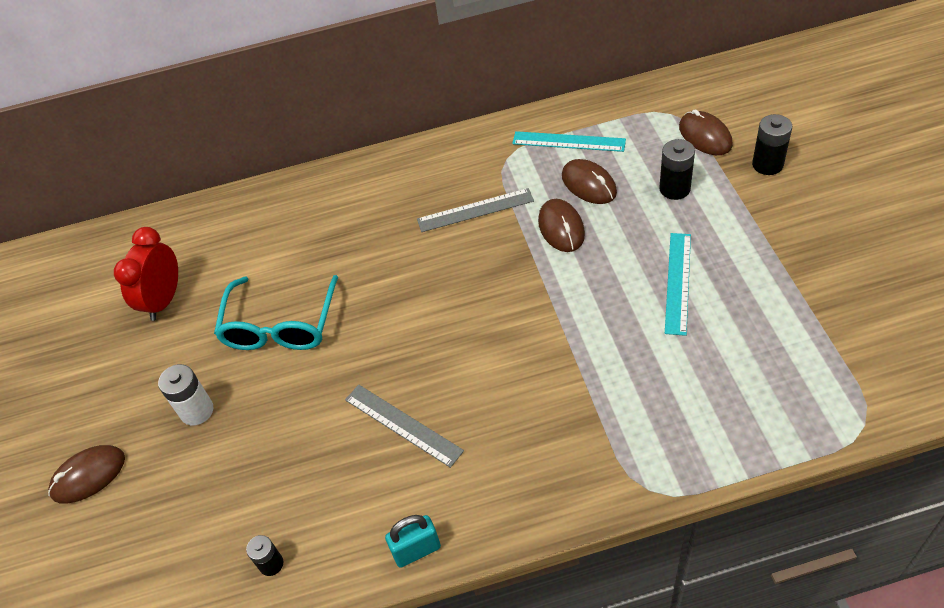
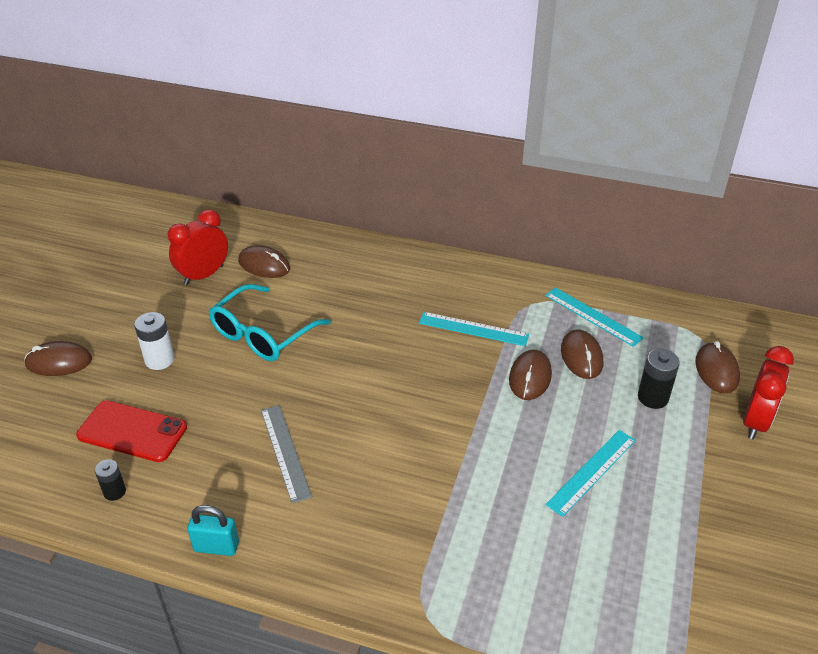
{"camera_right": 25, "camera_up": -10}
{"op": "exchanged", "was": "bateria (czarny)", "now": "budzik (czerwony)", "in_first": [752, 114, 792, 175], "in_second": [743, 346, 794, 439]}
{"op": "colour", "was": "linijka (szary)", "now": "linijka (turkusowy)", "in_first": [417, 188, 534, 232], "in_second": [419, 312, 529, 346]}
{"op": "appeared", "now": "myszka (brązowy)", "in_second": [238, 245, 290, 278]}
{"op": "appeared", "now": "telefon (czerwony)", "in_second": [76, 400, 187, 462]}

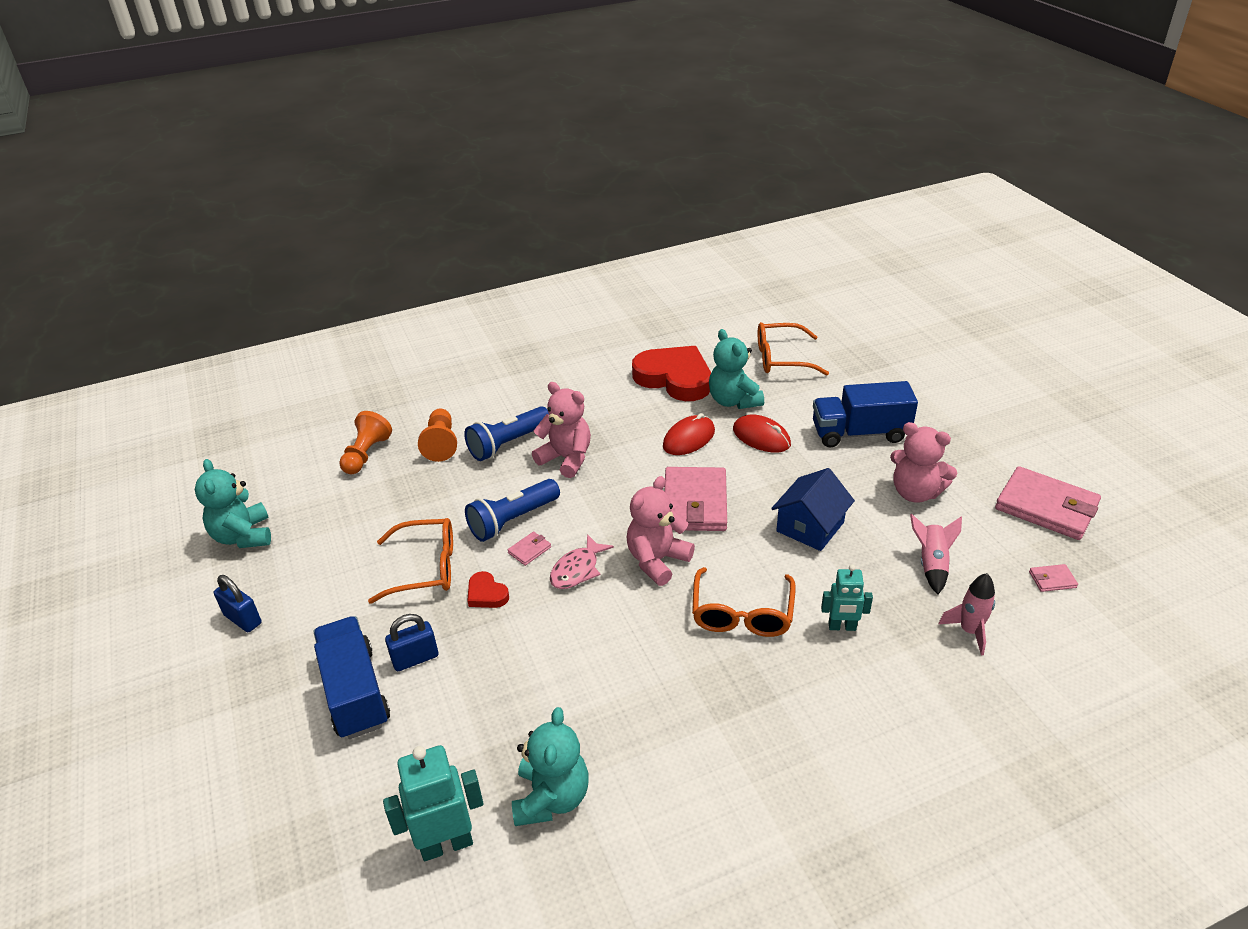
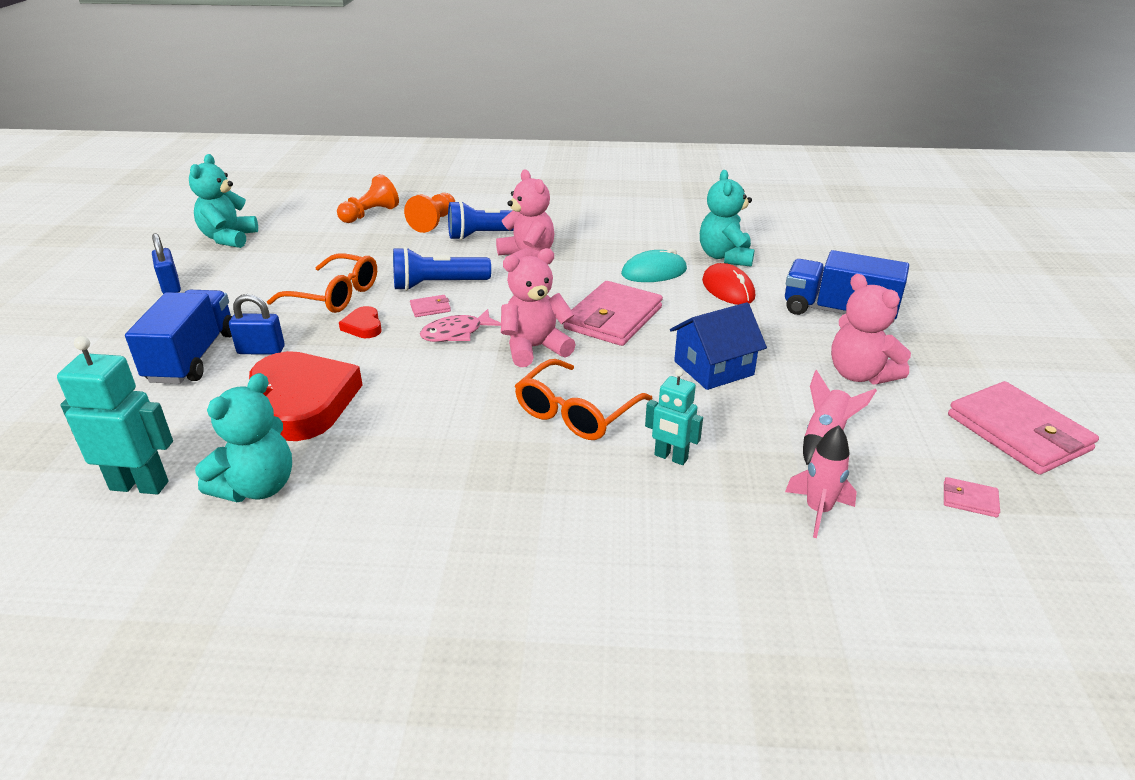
{"camera_right": 25, "camera_up": -5}
{"op": "missing", "was": "okulary (pomarańczowy)", "in_first": [758, 322, 829, 376]}
{"op": "relocated", "was": "serce (czerwony)", "in_first": [632, 346, 711, 401], "in_second": [249, 351, 363, 441]}
{"op": "colour", "was": "myszka (czerwony)", "now": "myszka (turkusowy)", "in_first": [663, 413, 715, 455], "in_second": [621, 248, 687, 282]}

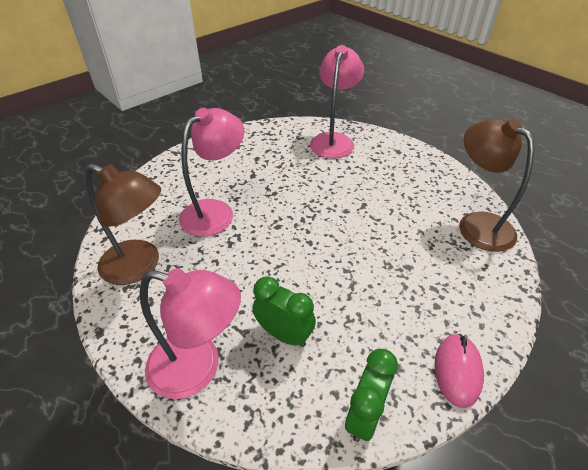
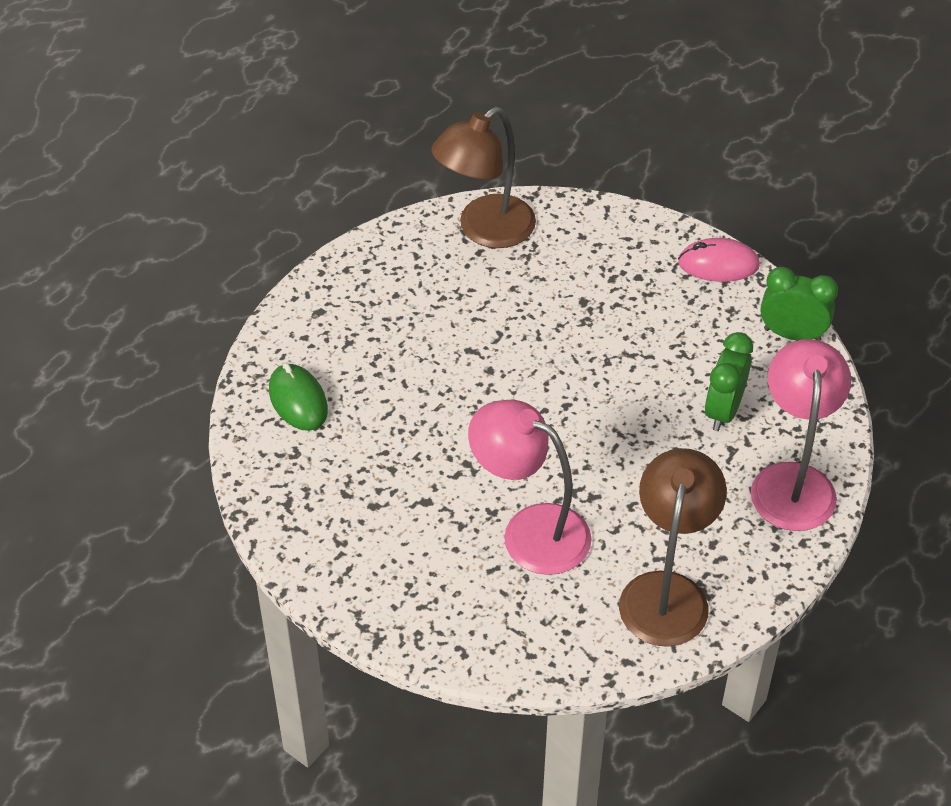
{"camera_right": -100, "camera_up": 5}
{"op": "exchanged", "was": "lampka (różowy)", "now": "myszka (zielony)", "in_first": [310, 45, 364, 159], "in_second": [269, 363, 328, 431]}

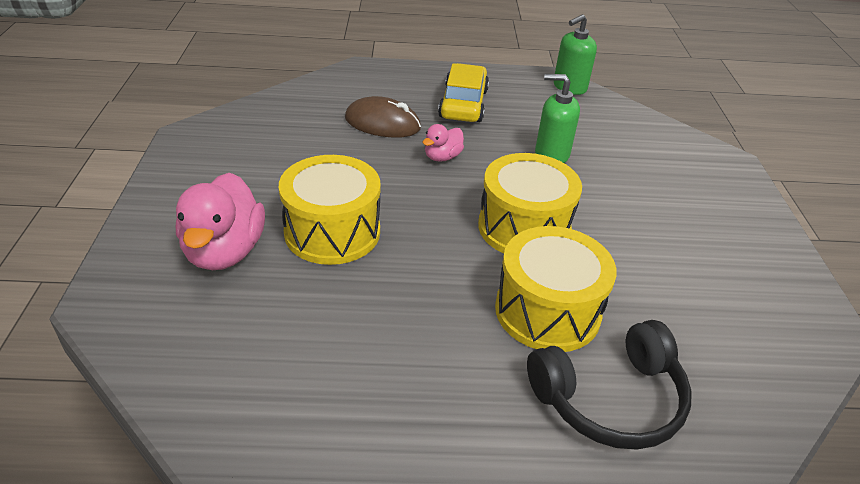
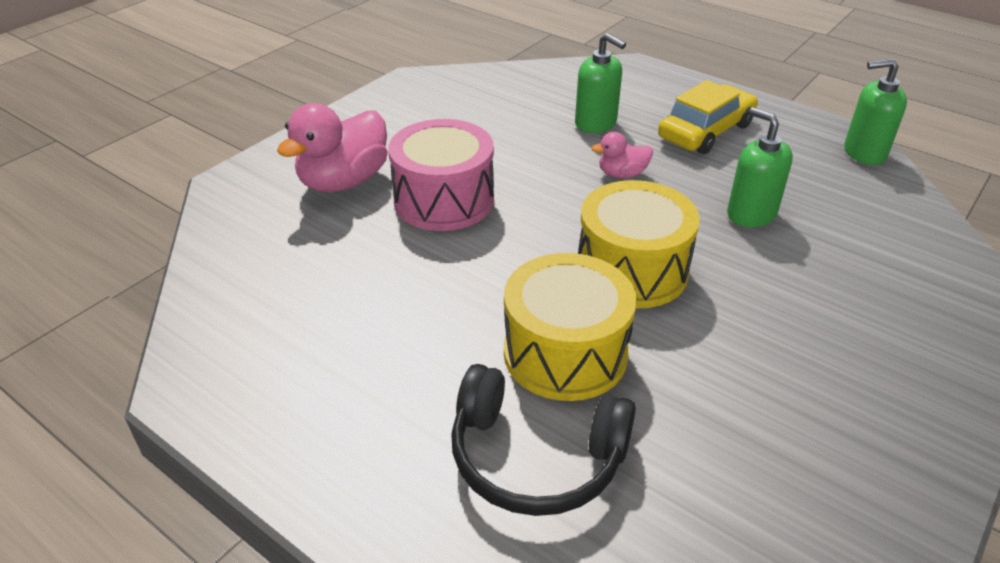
{"camera_right": 40, "camera_up": 0}
{"op": "exchanged", "was": "myszka (brązowy)", "now": "dozownik mydła (zielony)", "in_first": [345, 96, 421, 138], "in_second": [575, 33, 626, 133]}
{"op": "colour", "was": "bęben (żółty)", "now": "bęben (różowy)", "in_first": [279, 155, 381, 265], "in_second": [388, 119, 494, 231]}

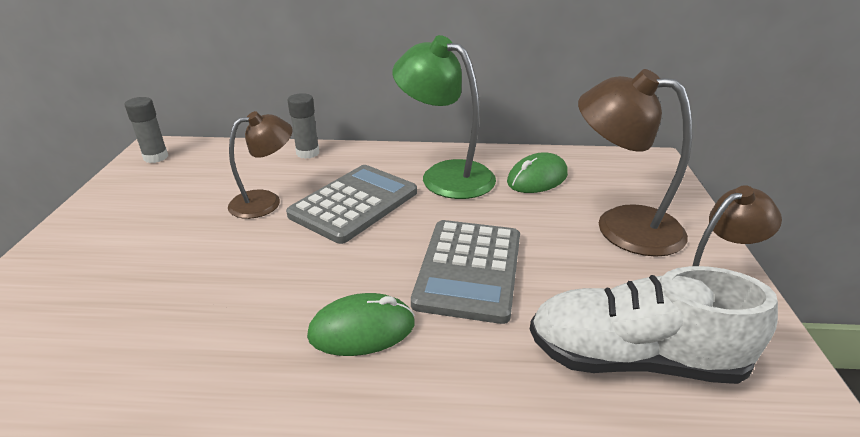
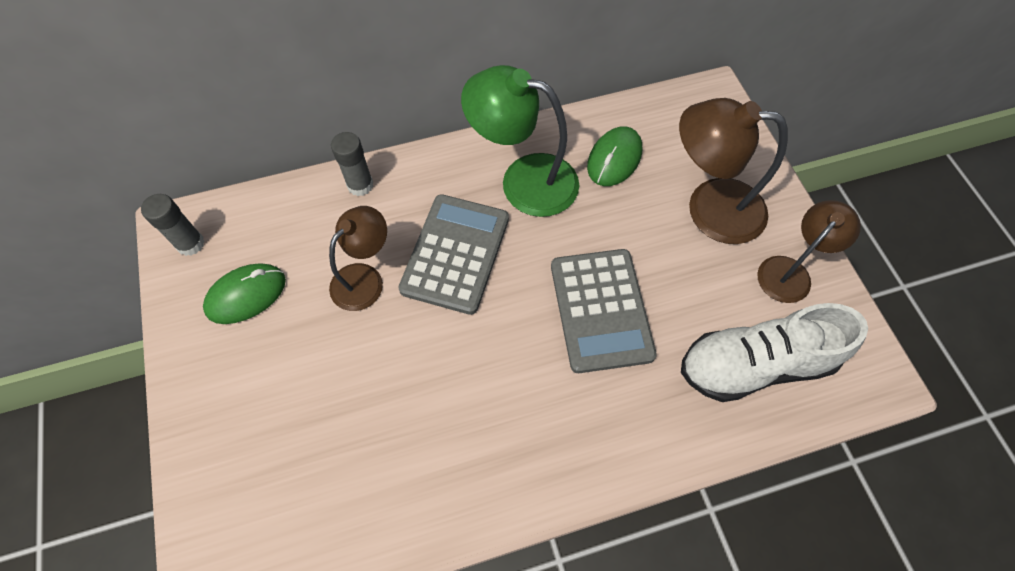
{"camera_right": -20, "camera_up": 30}
{"op": "relocated", "was": "myszka (zielony)", "in_first": [307, 293, 415, 356], "in_second": [203, 264, 286, 324]}

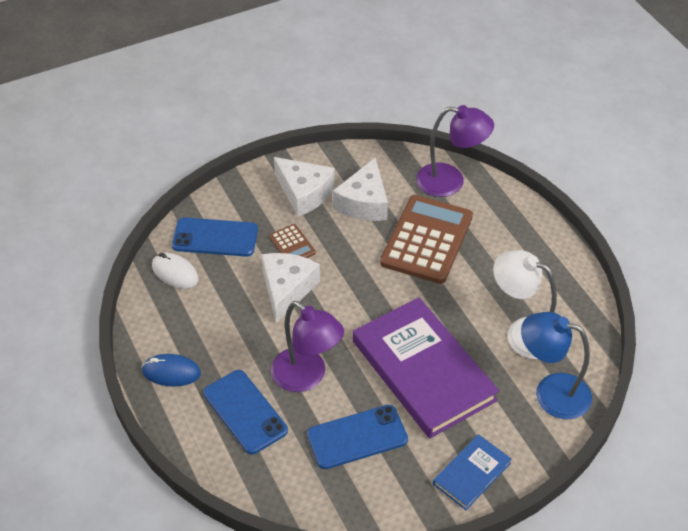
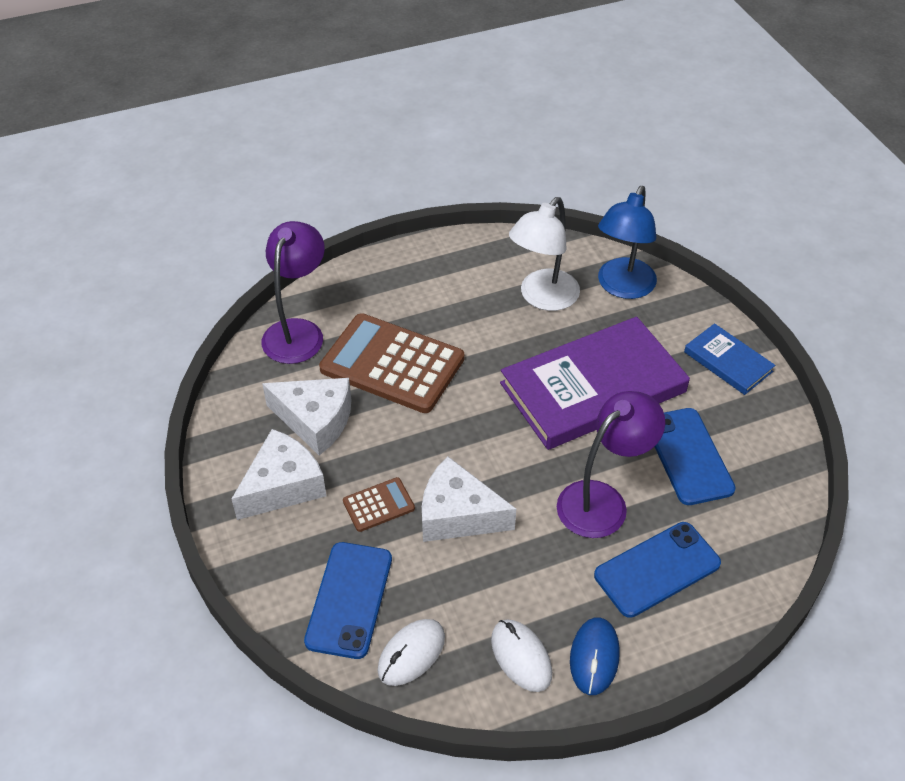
{"camera_right": -85, "camera_up": 0}
{"op": "appeared", "now": "myszka (biały)", "in_second": [491, 619, 552, 692]}

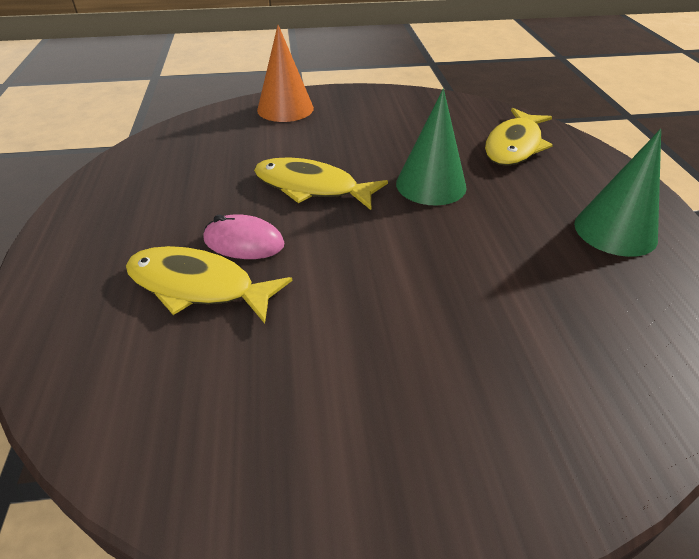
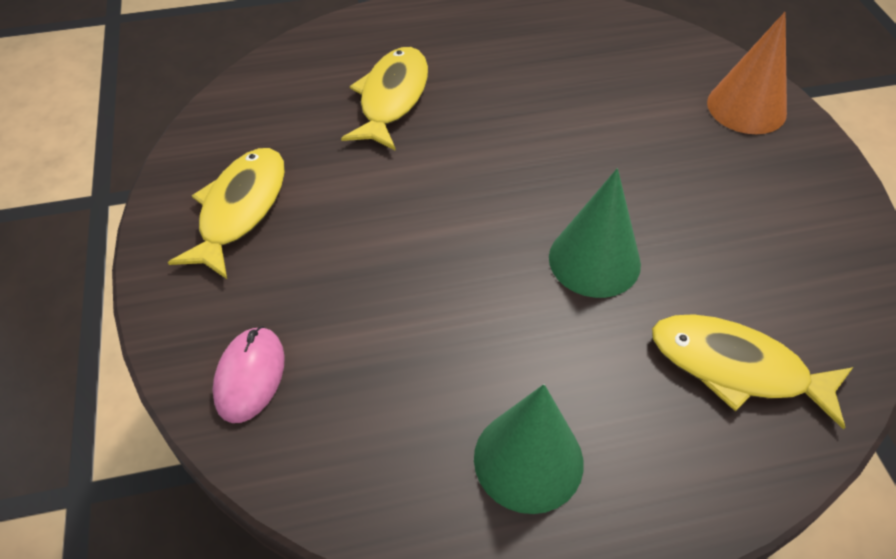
{"camera_right": 85, "camera_up": 10}
{"op": "relocated", "was": "ryba (żółty)", "in_first": [254, 157, 388, 210], "in_second": [168, 148, 285, 279]}
{"op": "relocated", "was": "myszka (różowy)", "in_first": [204, 214, 284, 259], "in_second": [212, 326, 285, 423]}

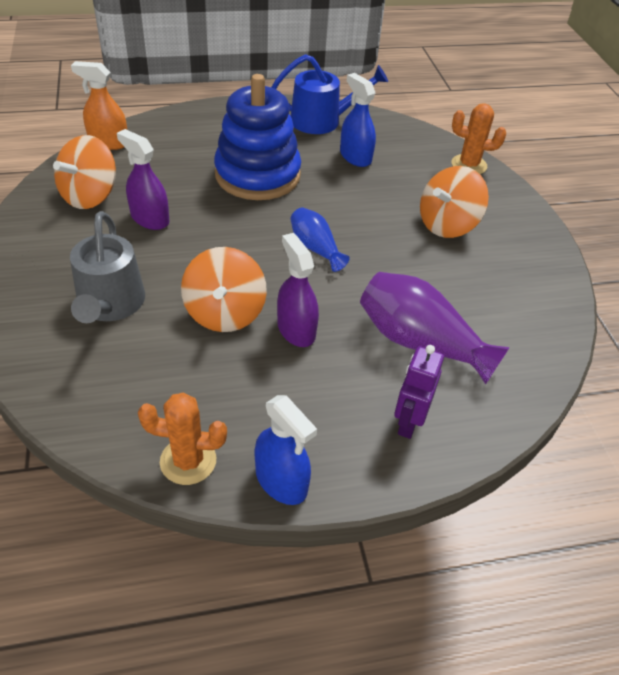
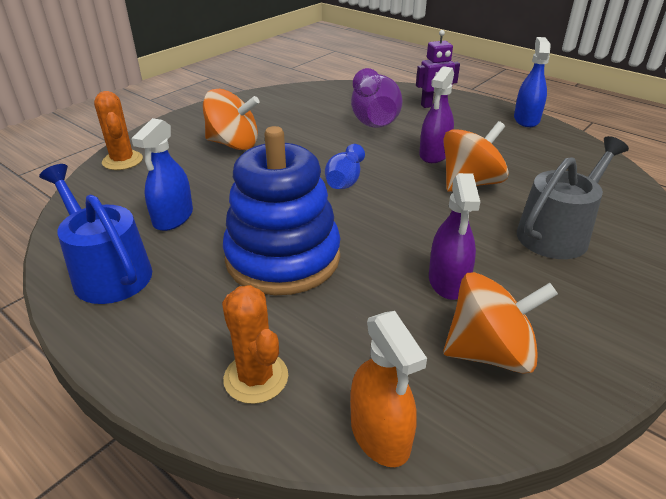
{"camera_right": -125, "camera_up": -10}
{"op": "relocated", "was": "kaktus (pomarańczowy)", "in_first": [138, 392, 227, 485], "in_second": [222, 285, 288, 404]}

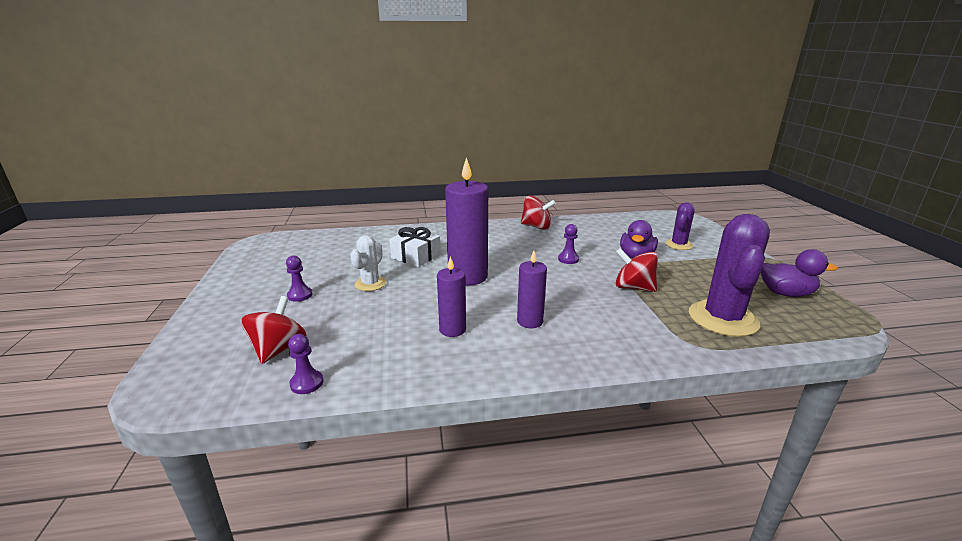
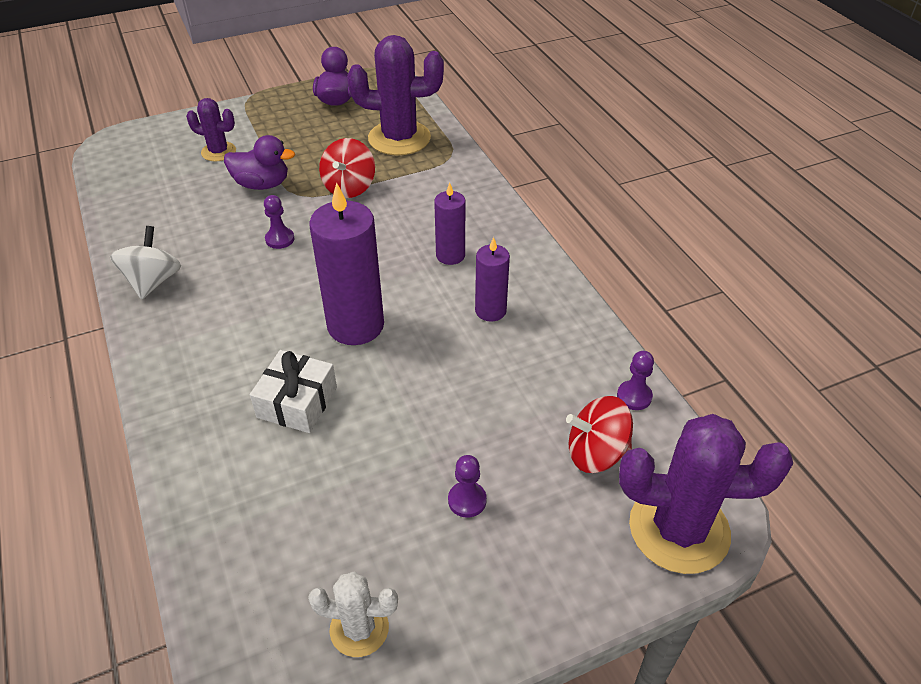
{"camera_right": -105, "camera_up": 20}
{"op": "colour", "was": "bączek (czerwony)", "now": "bączek (biały)", "in_first": [521, 196, 555, 230], "in_second": [110, 226, 181, 299]}
{"op": "relocated", "was": "kaktus (biały)", "in_first": [350, 235, 386, 291], "in_second": [308, 572, 398, 657]}
{"op": "appeared", "now": "kaktus (fioletowy)", "in_second": [619, 414, 793, 574]}

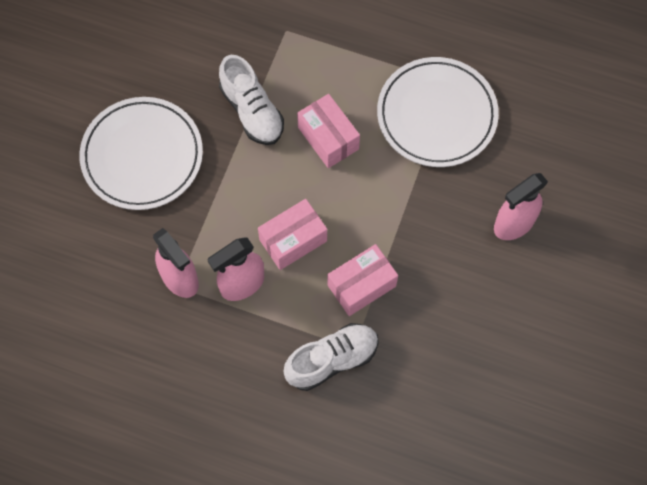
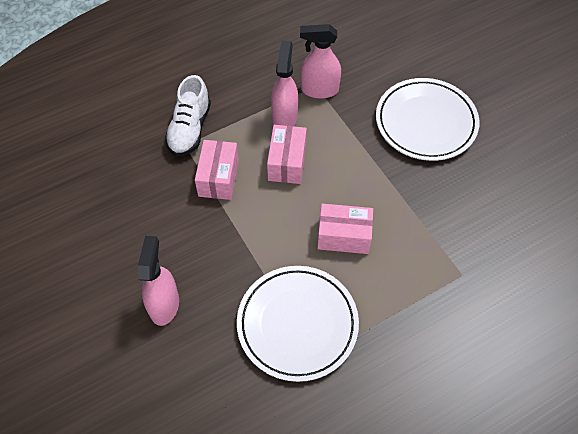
{"camera_right": 130, "camera_up": -10}
{"op": "missing", "was": "but (biały)", "in_first": [219, 55, 284, 145]}

